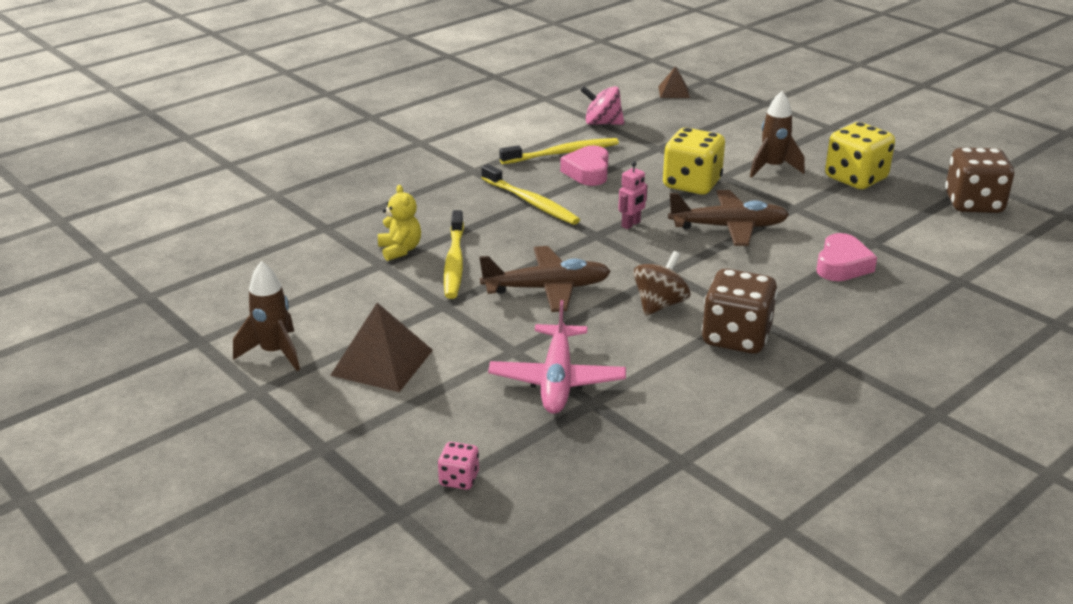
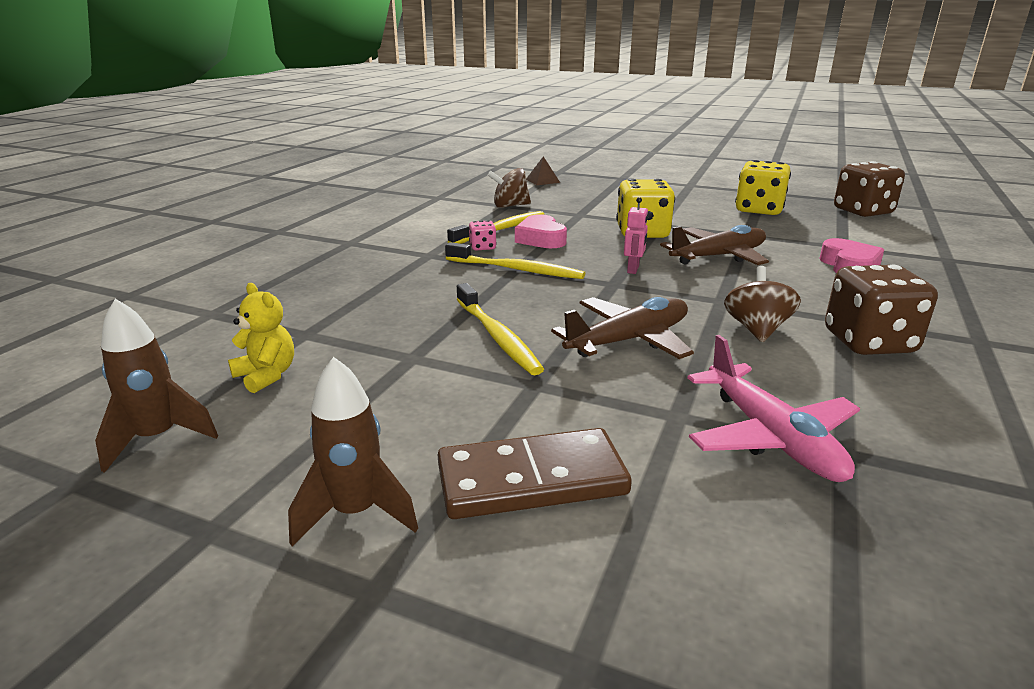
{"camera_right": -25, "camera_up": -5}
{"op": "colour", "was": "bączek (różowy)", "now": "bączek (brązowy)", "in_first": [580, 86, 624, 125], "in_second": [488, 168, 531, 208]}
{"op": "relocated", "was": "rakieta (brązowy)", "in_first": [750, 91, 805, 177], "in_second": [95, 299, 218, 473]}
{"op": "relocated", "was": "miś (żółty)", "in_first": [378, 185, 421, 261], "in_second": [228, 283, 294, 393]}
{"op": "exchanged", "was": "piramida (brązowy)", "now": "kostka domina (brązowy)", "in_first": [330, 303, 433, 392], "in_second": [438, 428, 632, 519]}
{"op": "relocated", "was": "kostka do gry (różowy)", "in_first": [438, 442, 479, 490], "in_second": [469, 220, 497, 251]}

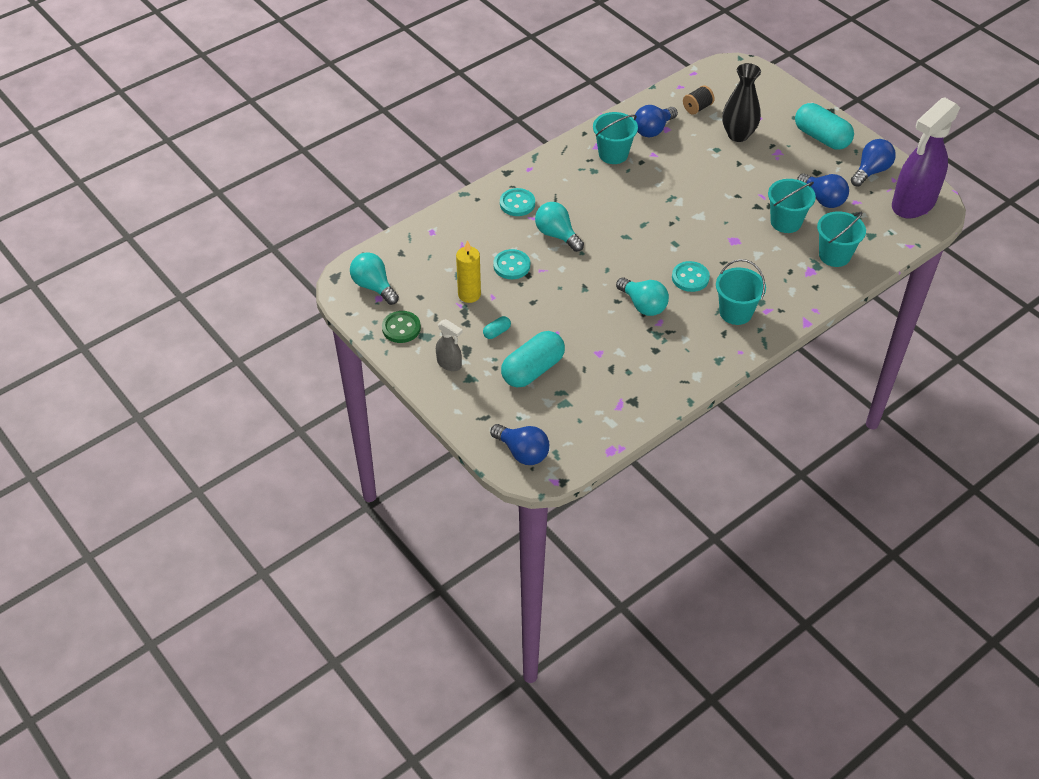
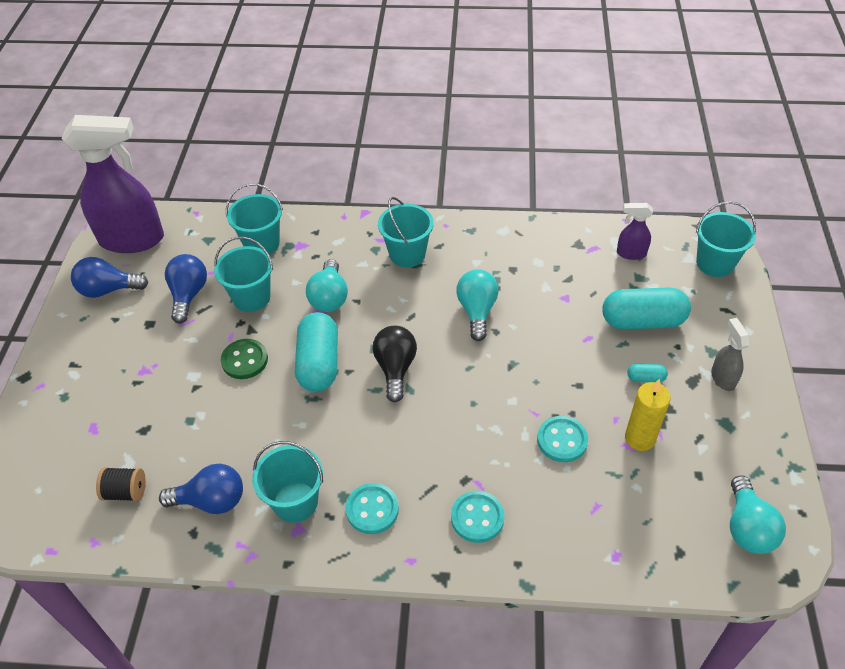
{"camera_right": -135, "camera_up": 0}
{"op": "missing", "was": "wazon (czarny)", "in_first": [722, 63, 761, 142]}
{"op": "relocated", "was": "kapsułka (turkusowy)", "in_first": [795, 103, 854, 150], "in_second": [295, 312, 338, 392]}
{"op": "relocated", "was": "żarówka (turkusowy)", "in_first": [535, 202, 584, 252], "in_second": [306, 259, 348, 312]}
{"op": "relocated", "was": "guzik (turkusowy)", "in_first": [672, 261, 710, 292], "in_second": [346, 483, 399, 534]}
{"op": "relocated", "was": "guzik (zielony)", "in_first": [382, 311, 421, 343], "in_second": [221, 339, 268, 379]}
{"op": "exchanged", "was": "żarówka (niebieski)", "now": "wiadro (turkusowy)", "in_first": [490, 424, 549, 465], "in_second": [696, 201, 756, 277]}
{"op": "appeared", "now": "spryskiwacz (fioletowy)", "in_second": [617, 203, 653, 260]}
{"op": "appeared", "now": "żarówka (czarny)", "in_second": [373, 326, 417, 402]}

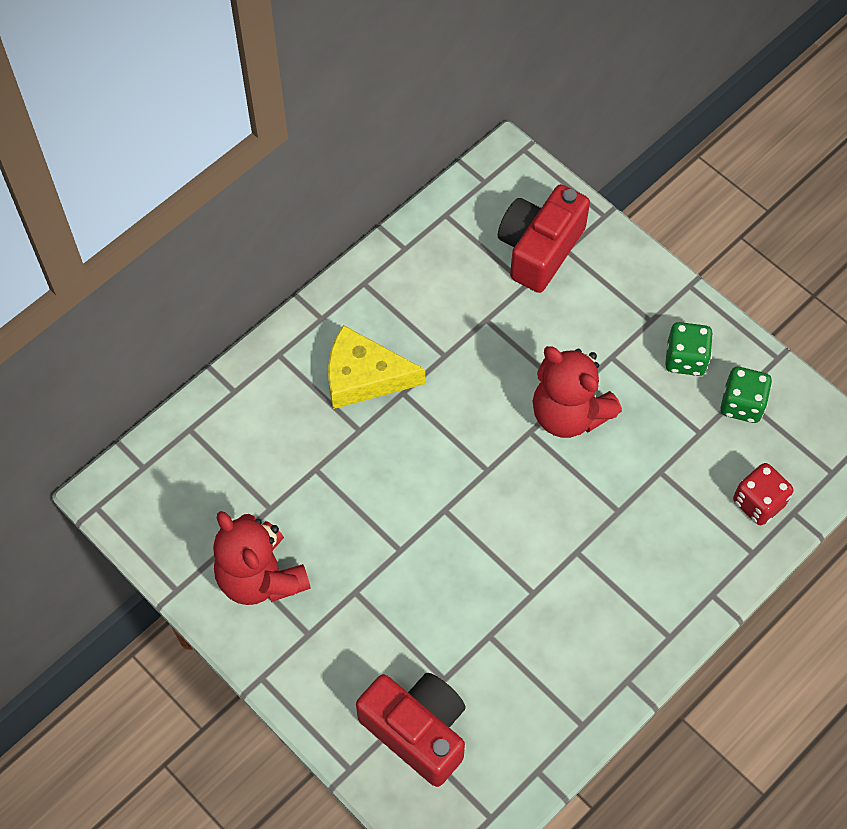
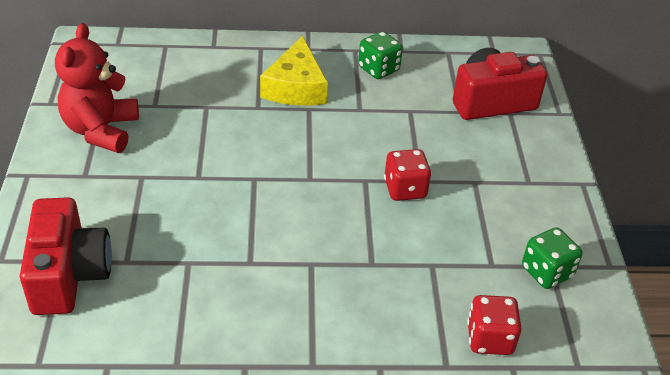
{"camera_right": 40, "camera_up": -20}
{"op": "relocated", "was": "kostka do gry (zielony)", "in_first": [665, 322, 713, 376], "in_second": [358, 31, 403, 79]}
{"op": "spun", "was": "ser (żółty)", "in_first": [328, 325, 425, 409], "in_second": [260, 36, 328, 106], "clockwise": -135}
{"op": "exchanged", "was": "miś (czerwony)", "now": "kostka do gry (czerwony)", "in_first": [533, 346, 622, 438], "in_second": [384, 149, 431, 201]}

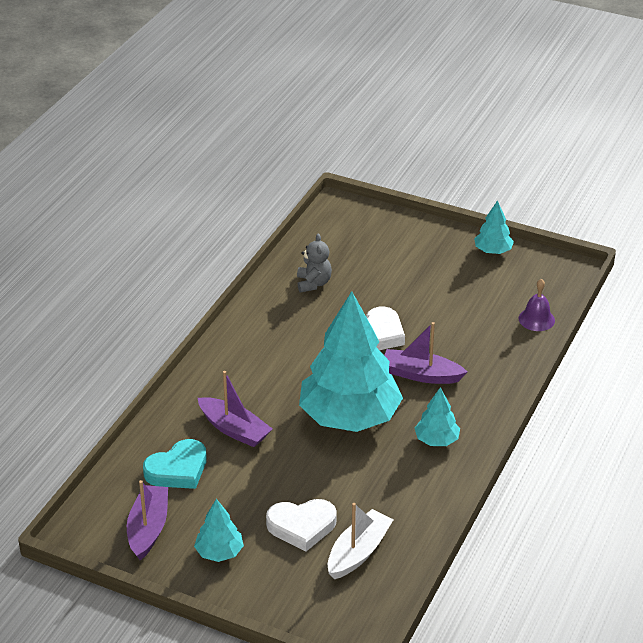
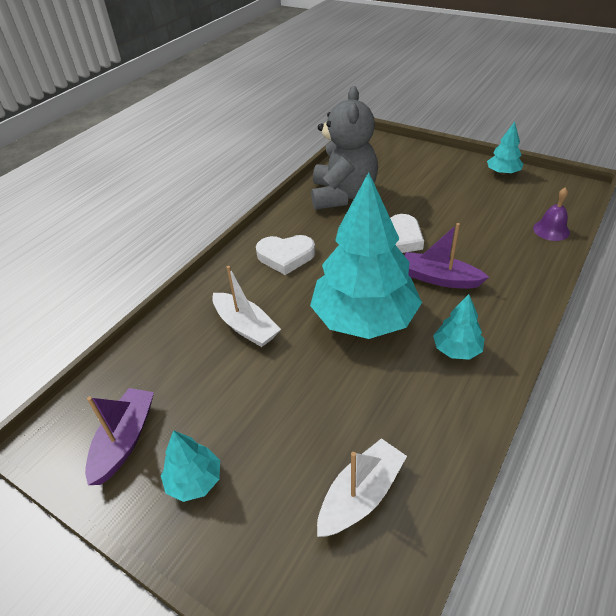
{"camera_right": 10, "camera_up": 5}
{"op": "size", "was": "miś (szary)", "in_first": [297, 234, 332, 293], "in_second": [311, 86, 378, 210], "ratio": 2.14}
{"op": "colour", "was": "łódka (fioletowy)", "now": "łódka (biały)", "in_first": [198, 371, 272, 447], "in_second": [212, 266, 281, 347]}
{"op": "missing", "was": "serce (turkusowy)", "in_first": [143, 439, 207, 489]}
{"op": "relocated", "was": "serce (biały)", "in_first": [266, 499, 337, 552], "in_second": [256, 235, 315, 275]}

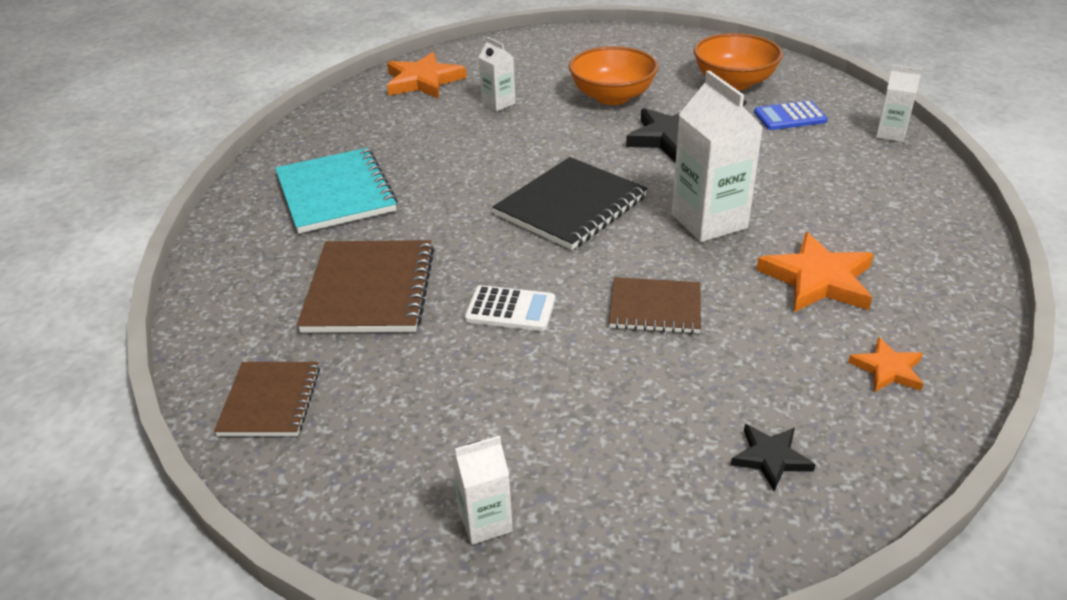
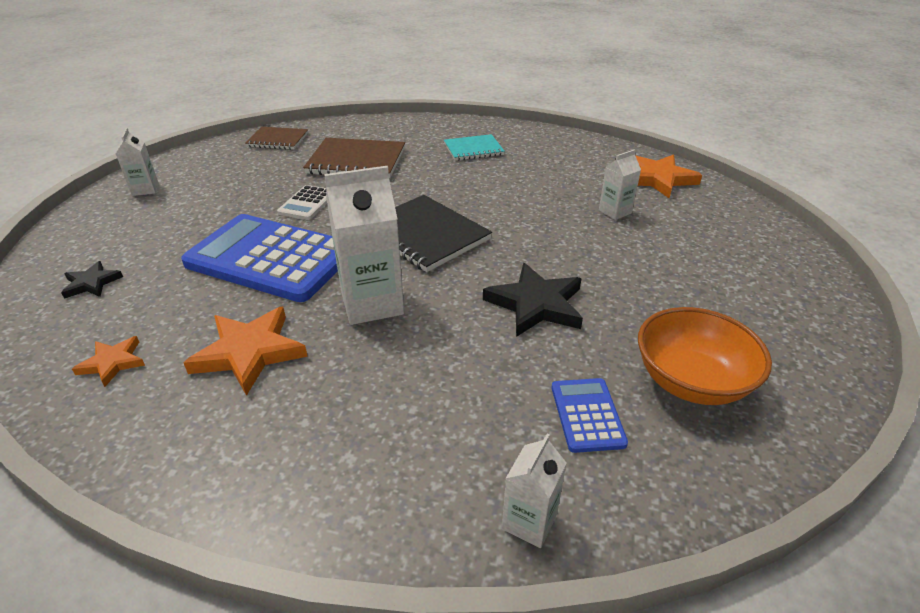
{"camera_right": 95, "camera_up": 0}
{"op": "missing", "was": "miska (pomarańczowy)", "in_first": [569, 46, 658, 105]}
{"op": "size", "was": "zeszyt (turkusowy)", "in_first": [275, 148, 398, 234], "in_second": [444, 134, 505, 161], "ratio": 0.62}
{"op": "exchanged", "was": "zeszyt (brązowy)", "now": "kalkulator (niebieski)", "in_first": [609, 277, 701, 334], "in_second": [181, 214, 338, 302]}

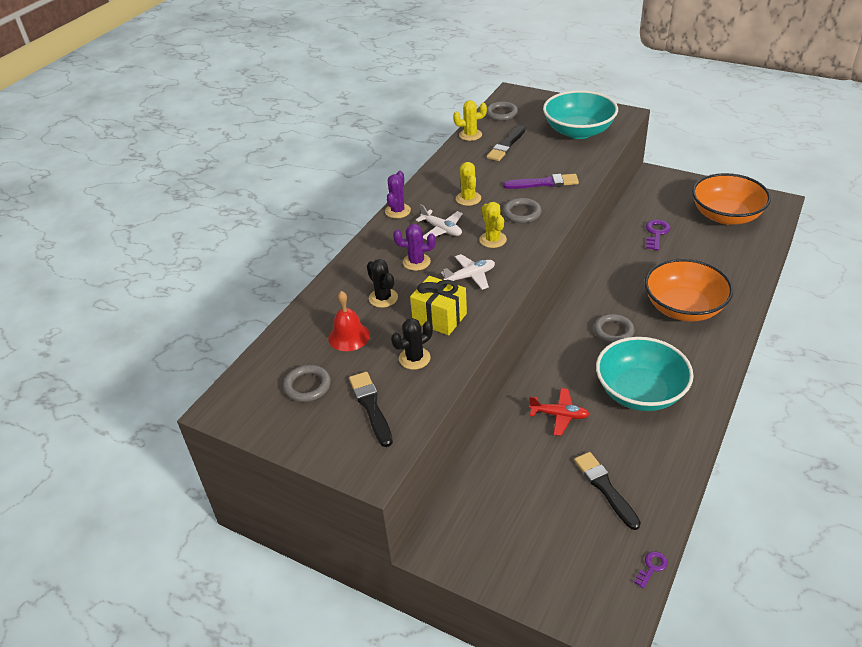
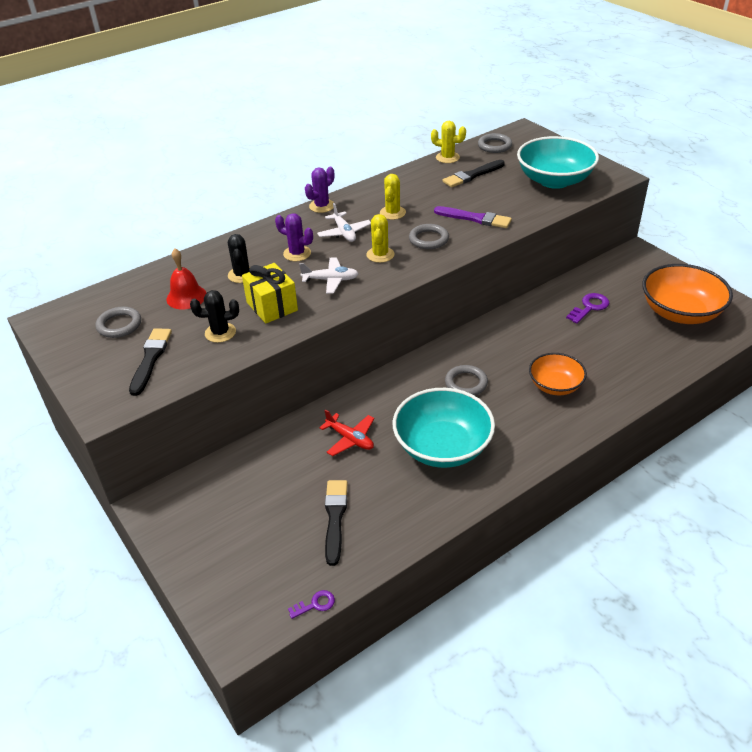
{"camera_right": 25, "camera_up": 0}
{"op": "size", "was": "miska (pomarańczowy)", "in_first": [645, 259, 733, 321], "in_second": [529, 353, 587, 395], "ratio": 0.6}

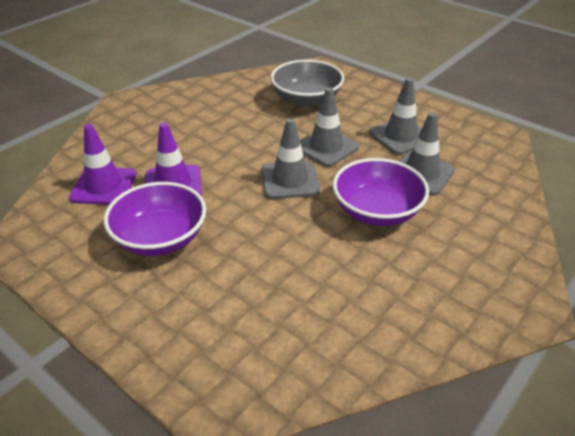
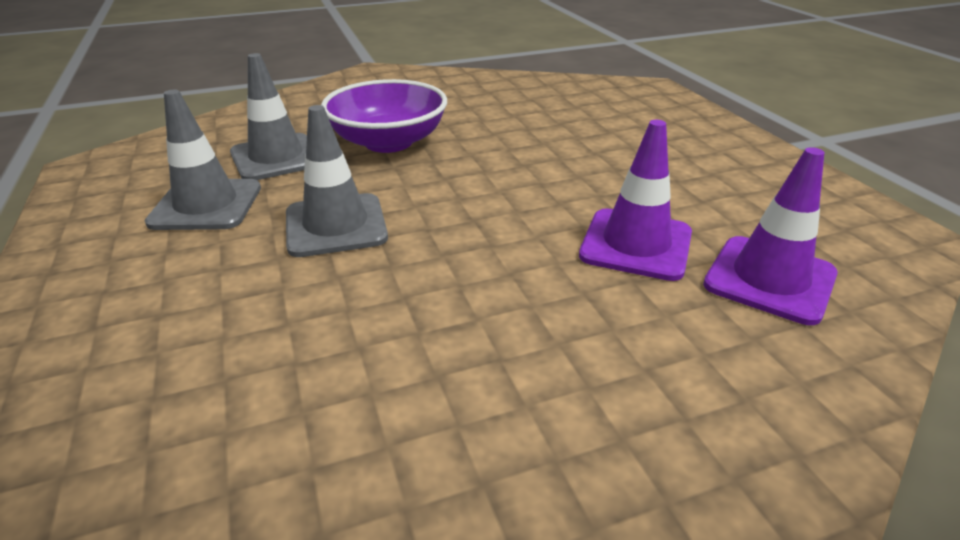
{"camera_right": -150, "camera_up": -5}
{"op": "missing", "was": "miska (szary)", "in_first": [270, 60, 344, 107]}
{"op": "missing", "was": "pachołek (szary)", "in_first": [262, 118, 320, 199]}
{"op": "missing", "was": "miska (fioletowy)", "in_first": [104, 182, 206, 256]}

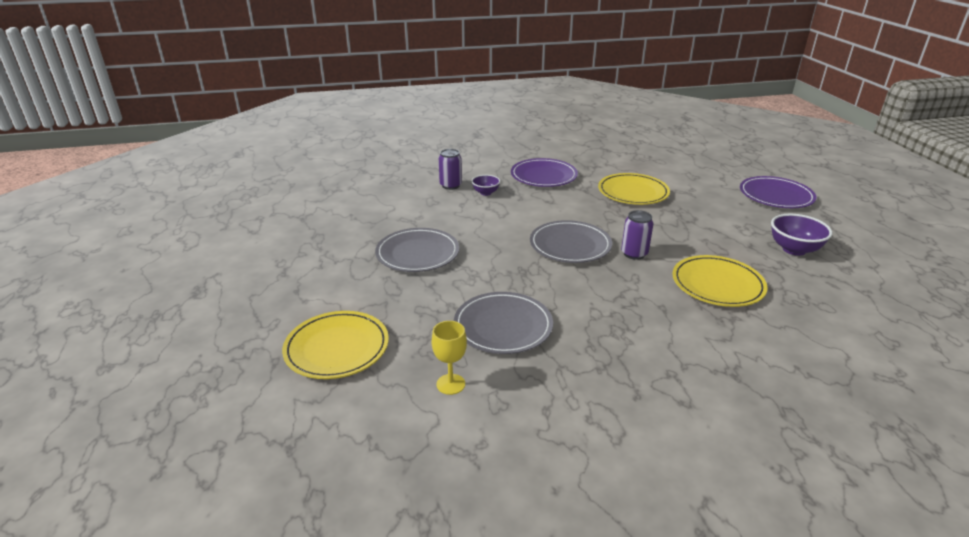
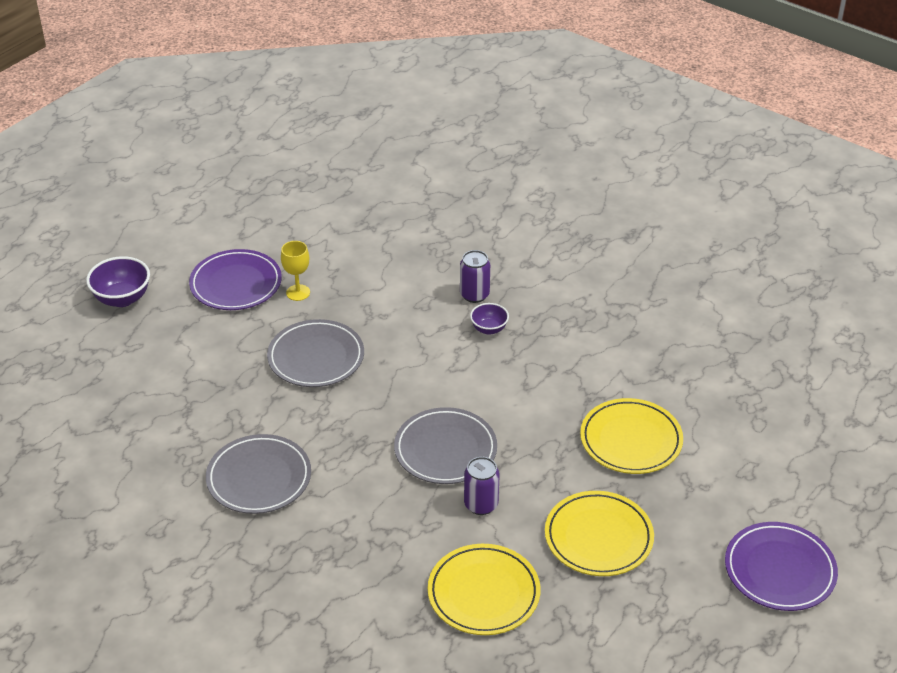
{"camera_right": 50, "camera_up": 10}
{"op": "relocated", "was": "talerz (fioletowy)", "in_first": [511, 158, 578, 187], "in_second": [189, 249, 282, 310]}
{"op": "relocated", "was": "miska (fioletowy)", "in_first": [771, 214, 833, 256], "in_second": [86, 256, 150, 307]}
{"op": "relocated", "was": "talerz (żółty)", "in_first": [282, 311, 389, 379], "in_second": [545, 491, 654, 576]}
{"op": "relocated", "was": "kielich (żółty)", "in_first": [432, 321, 467, 395], "in_second": [281, 241, 310, 301]}

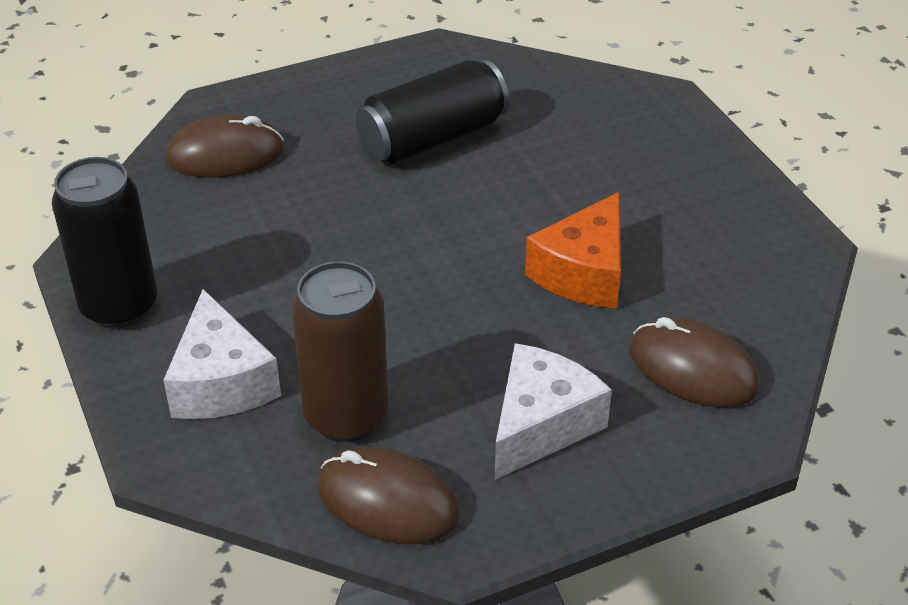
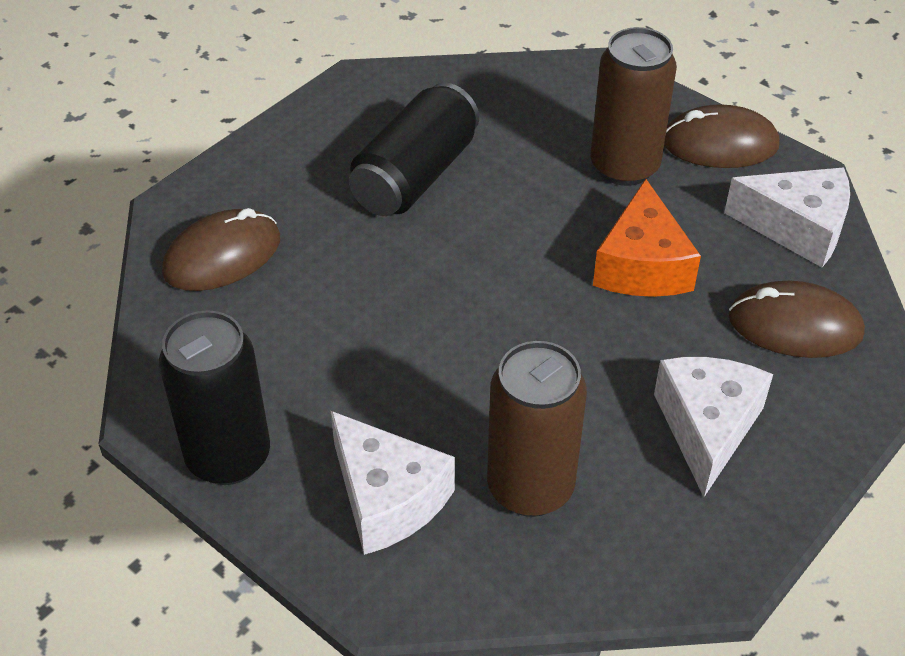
{"camera_right": -25, "camera_up": 5}
{"op": "relocated", "was": "myszka (brązowy)", "in_first": [318, 447, 459, 544], "in_second": [664, 104, 780, 168]}
{"op": "appeared", "now": "puszka (brązowy)", "in_second": [591, 27, 677, 186]}
{"op": "appeared", "now": "ser (biały)", "in_second": [724, 167, 850, 267]}

